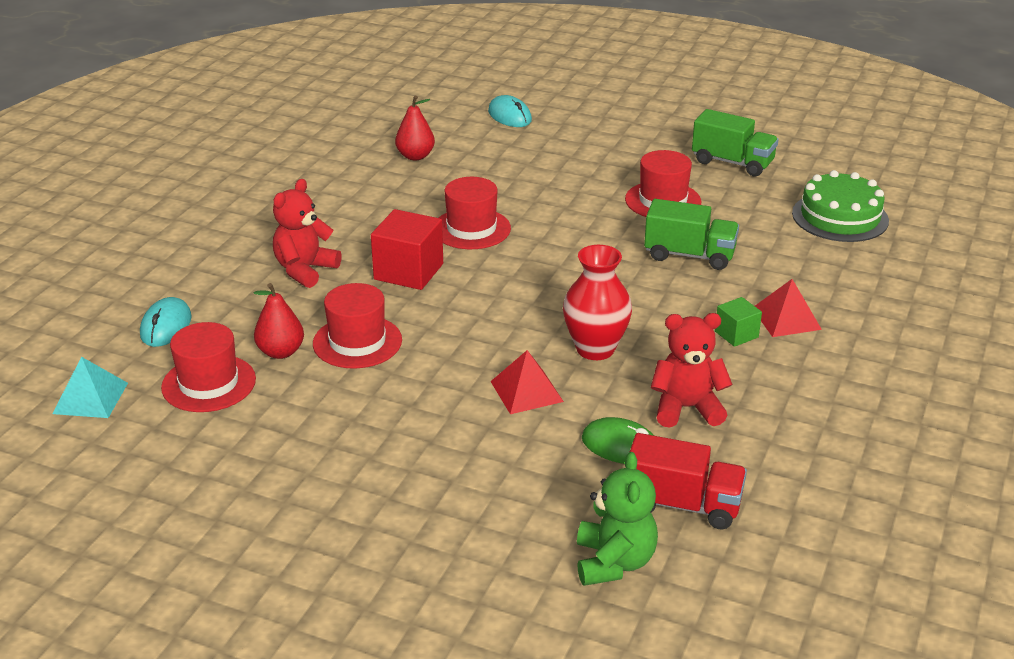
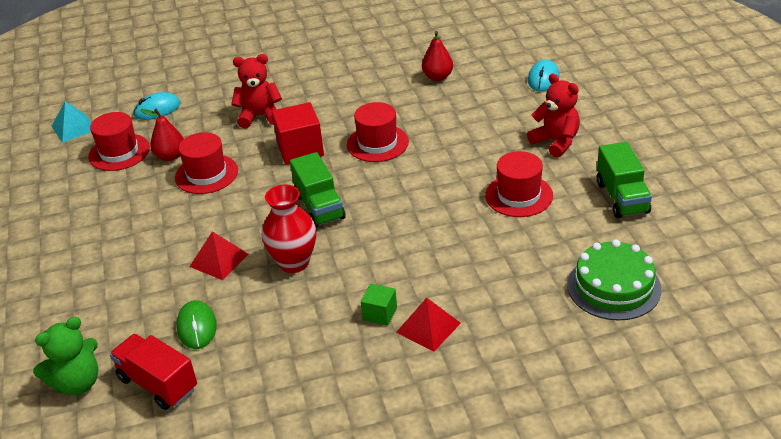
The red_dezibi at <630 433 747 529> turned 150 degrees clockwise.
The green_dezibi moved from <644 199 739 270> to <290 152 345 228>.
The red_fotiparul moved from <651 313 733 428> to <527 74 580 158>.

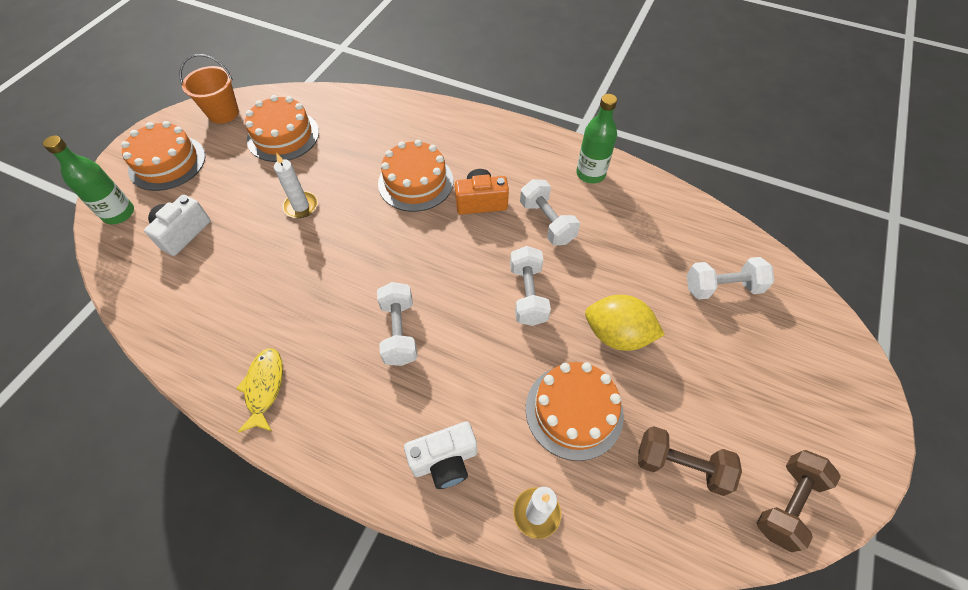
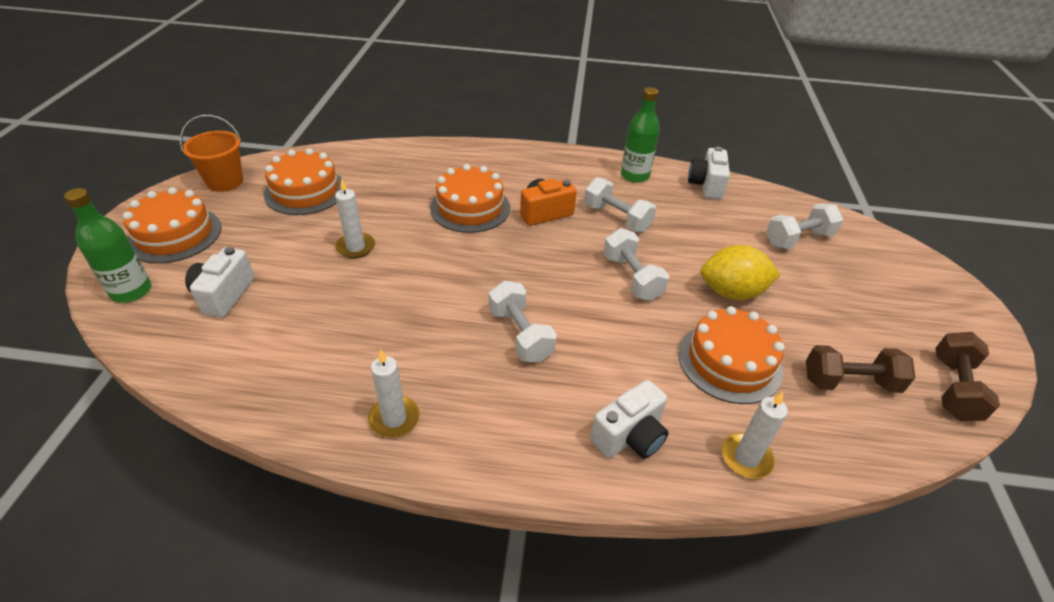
The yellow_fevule at <236 348 283 433> was replaced by the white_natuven at <368 350 420 438>.
The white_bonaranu at <688 147 730 200> appeared.

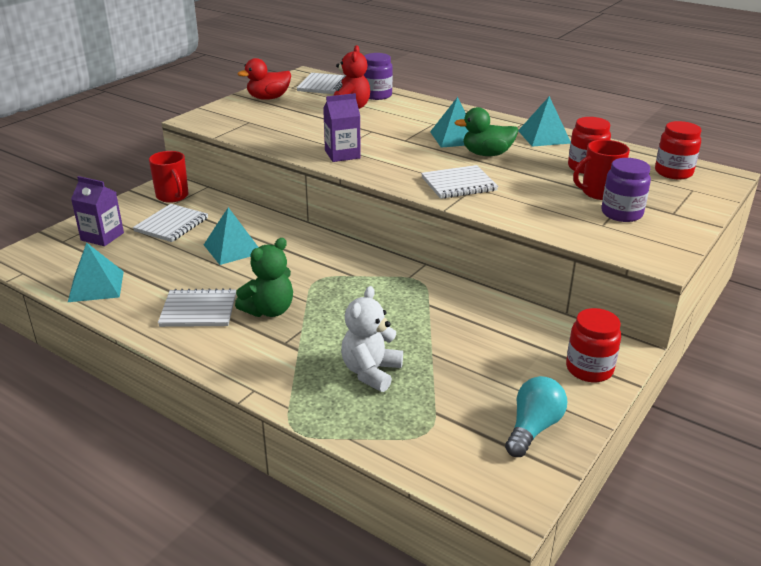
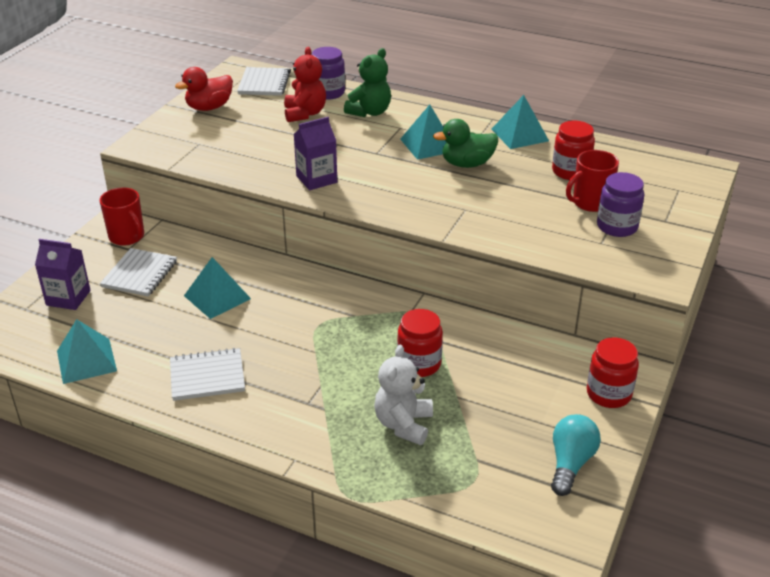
The green_fotiparul moved from <235 238 293 317> to <344 48 391 117>.
The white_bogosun at <421 165 498 199> disappeared.
The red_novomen moved from <655 121 701 179> to <397 309 443 377>.

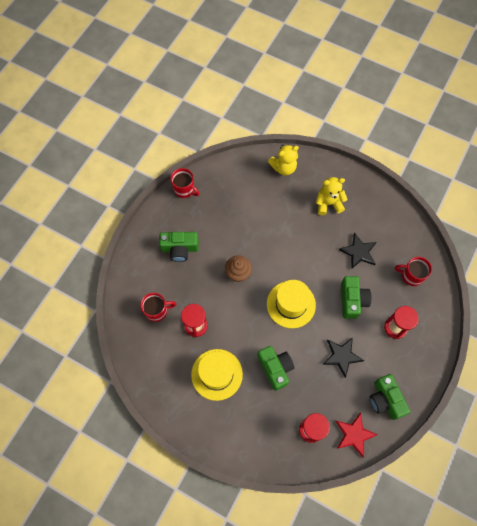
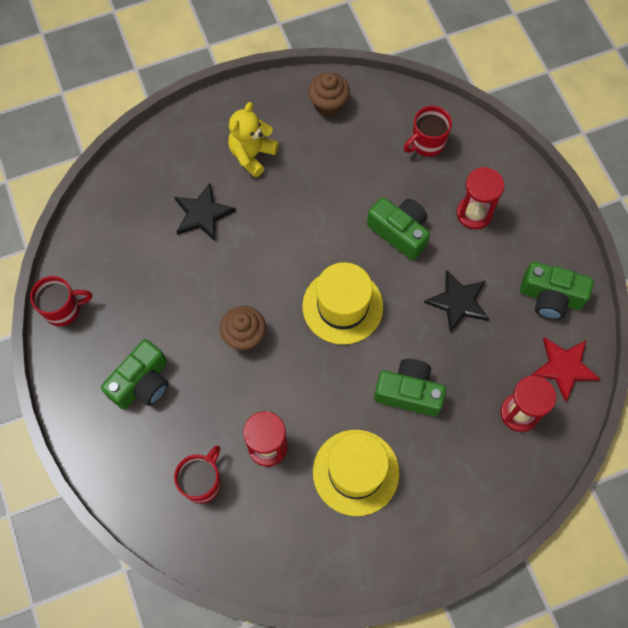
The yellow_fotiparul at <268 144 299 176> disappeared.
The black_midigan moved from <339 233 377 270> to <174 183 236 242>.
The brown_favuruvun at <308 72 350 117> appeared.

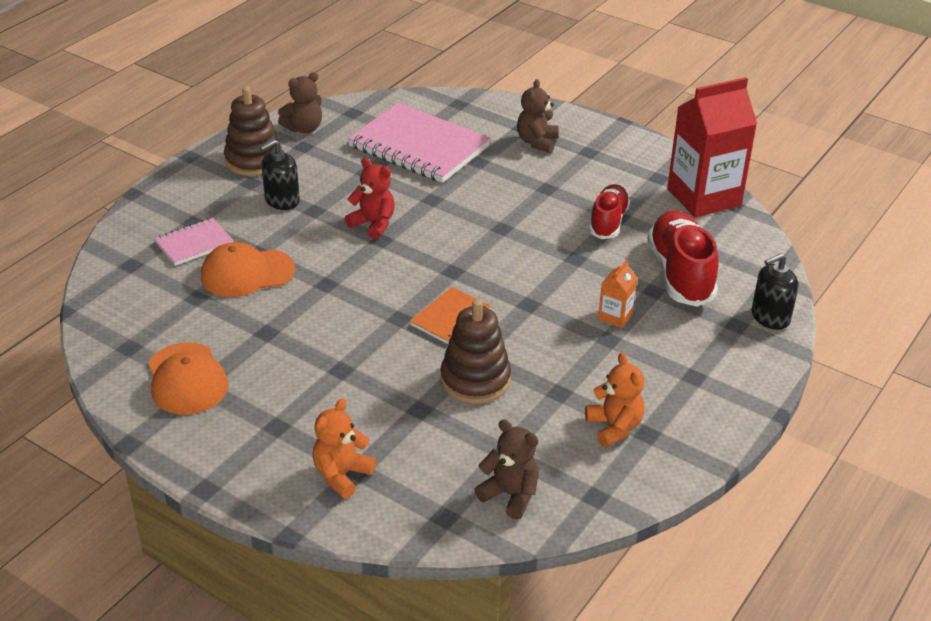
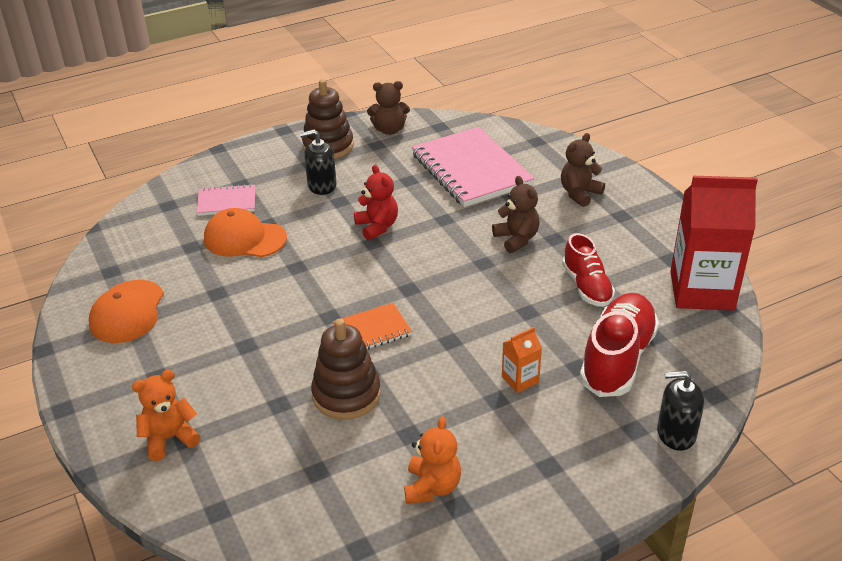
The brown_fotiparul moved from <474 419 539 520> to <492 176 540 253>.
The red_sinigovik at <589 184 630 239> turned 120 degrees clockwise.

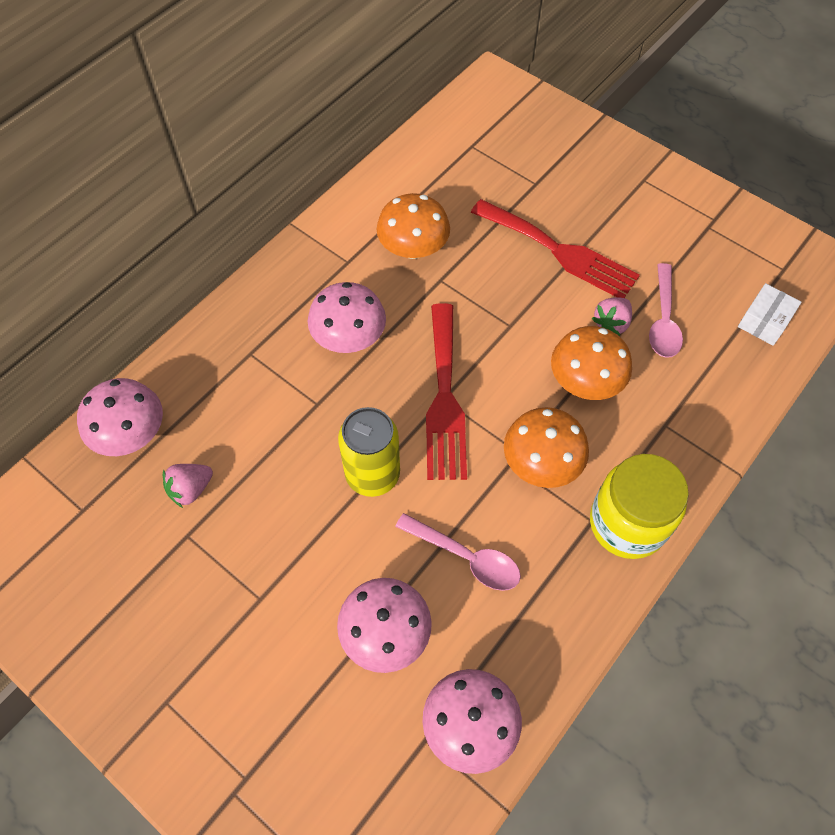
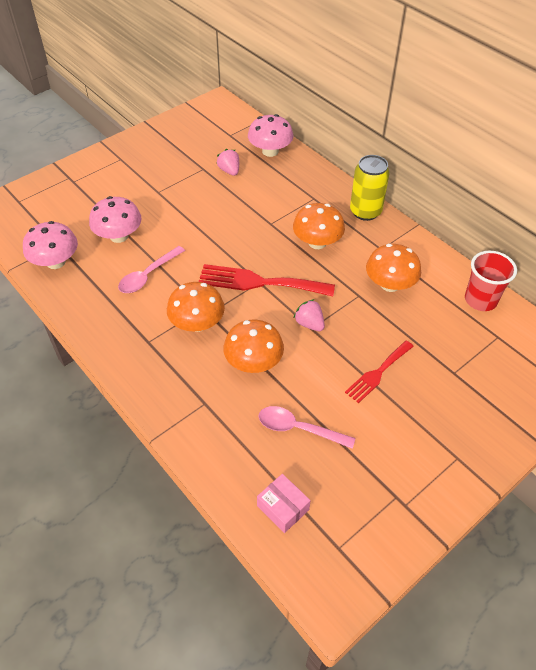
The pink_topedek at <308 282 386 353> became the orange_topedek at <293 203 345 249>.
The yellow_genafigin moved from <338 407 400 497> to <350 155 390 221>.
The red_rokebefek at <471 199 640 298> changed to 0.61 times the size.
The yellow_novomen at <590 454 689 559> disappeared.
The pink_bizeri moved from <592 297 632 336> to <294 299 325 331>.
The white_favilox at <738 283 801 346> became the pink_favilox at <257 474 311 533>.
The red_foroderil at <465 251 517 311> appeared.

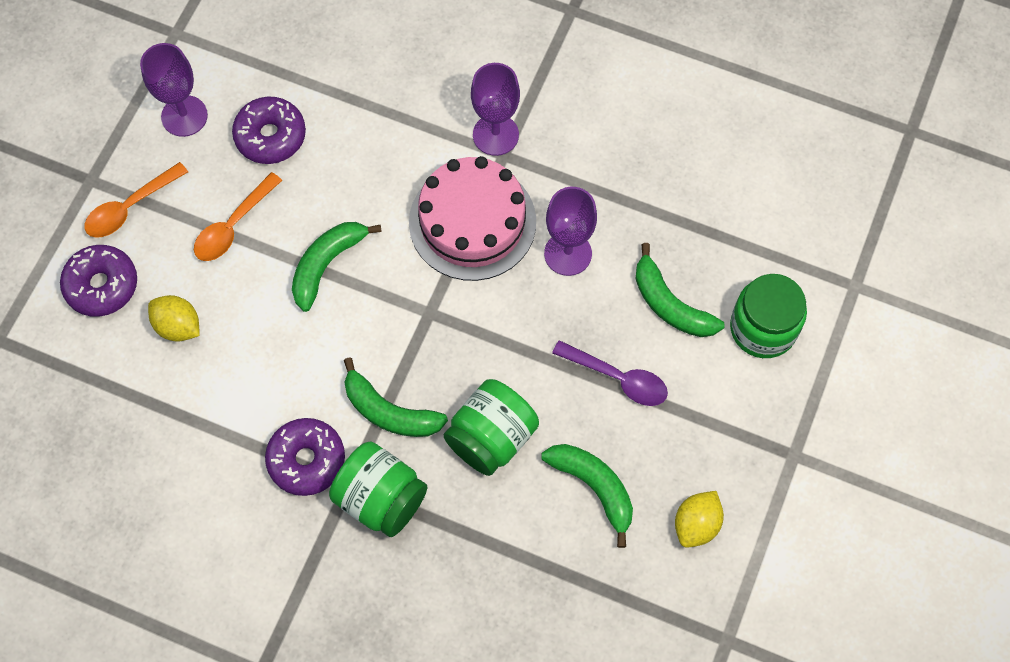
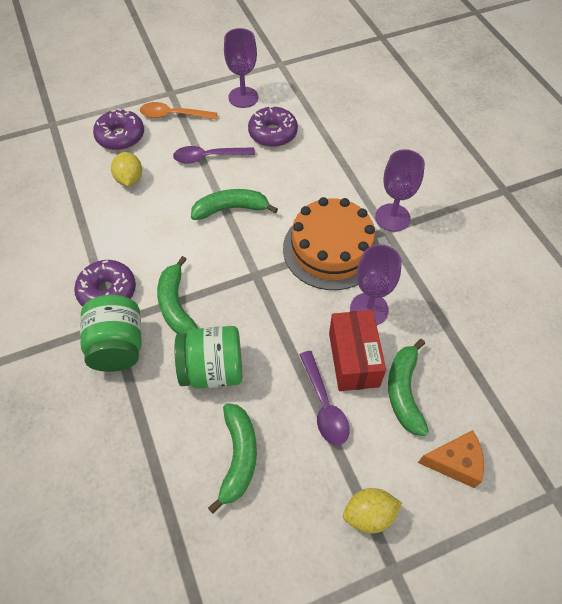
The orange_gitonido at <194 172 282 261> became the purple_gitonido at <173 146 255 164>.
The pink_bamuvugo at <409 156 536 281> became the orange_bamuvugo at <283 197 379 290>.
The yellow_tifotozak moved from <675 491 724 548> to <343 488 402 533>.
The green_novomen at <730 274 807 358> was replaced by the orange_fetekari at <418 430 484 488>.
The red_favilox at <329 310 386 391> appeared.

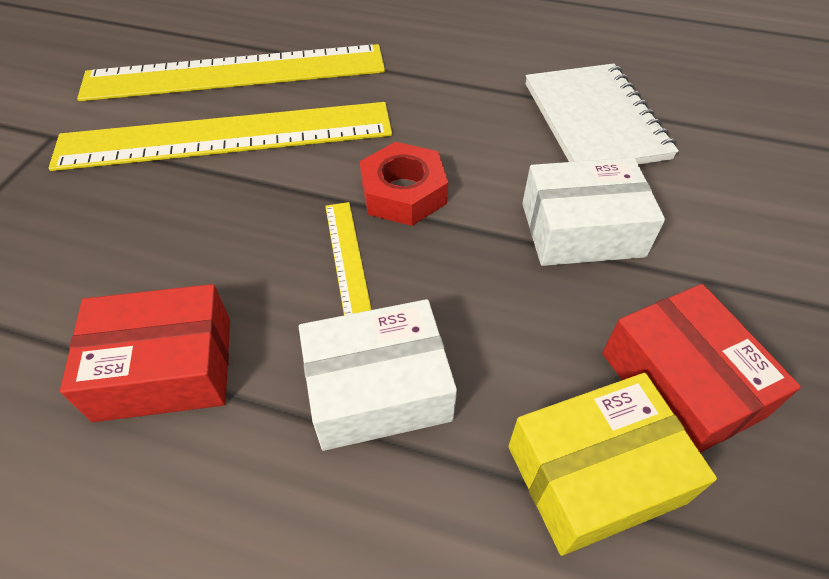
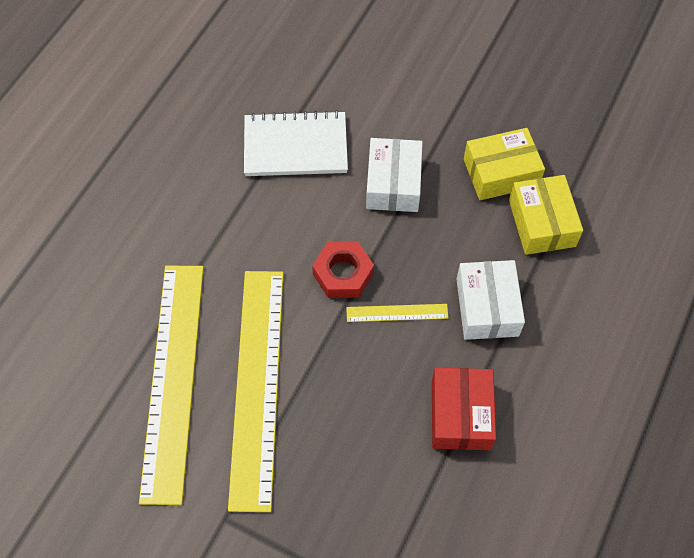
The red_favilox at <602 284 801 453> became the yellow_favilox at <464 128 545 200>.

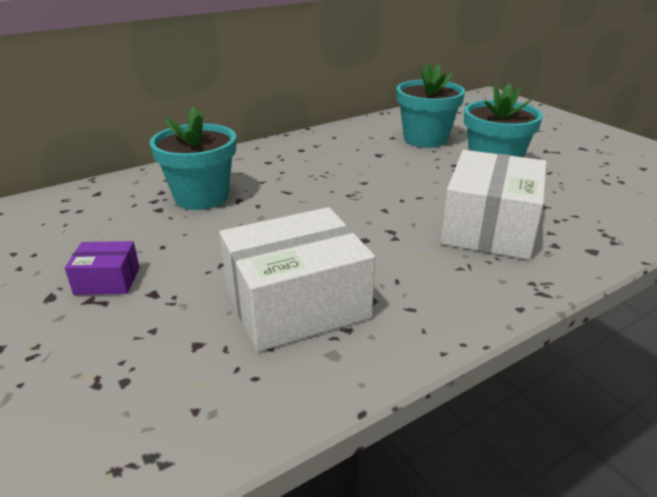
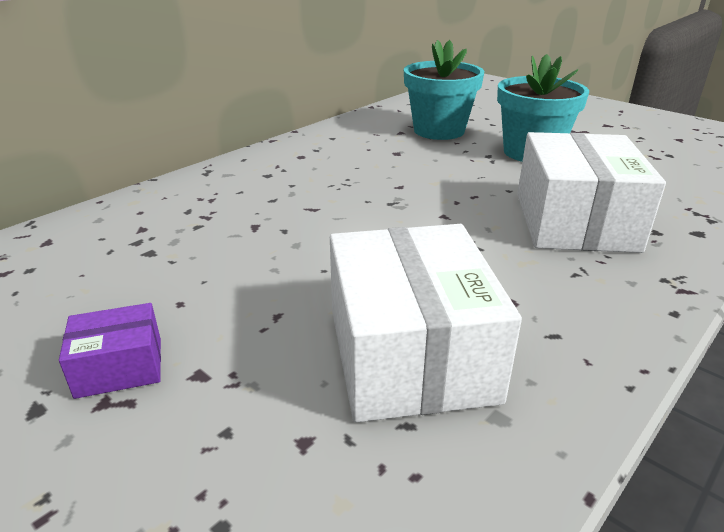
The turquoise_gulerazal at <150 107 236 210> disappeared.
The white_favilox at <219 207 375 352> turned 60 degrees counterclockwise.

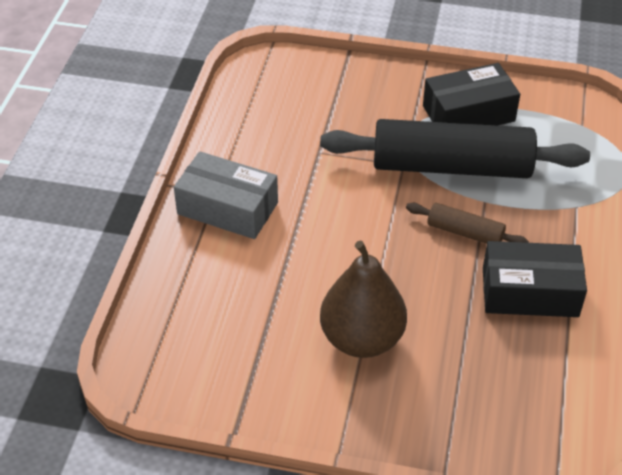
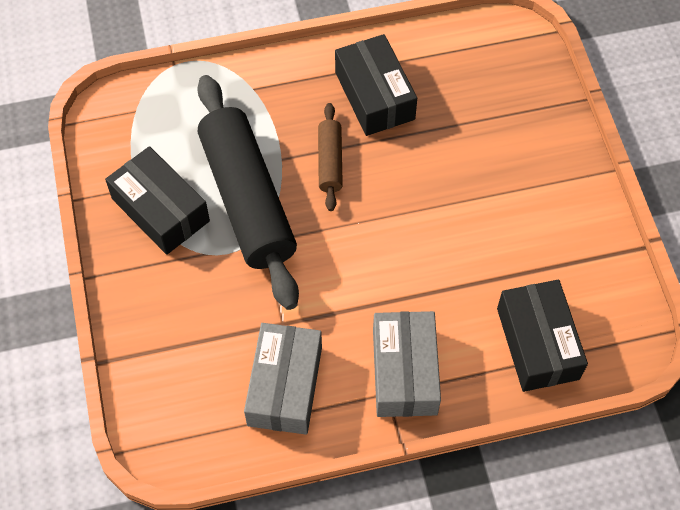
The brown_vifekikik at <320 241 407 358> disappeared.
The grey_favilox at <244 323 322 435> appeared.
The black_favilox at <497 279 588 392> appeared.

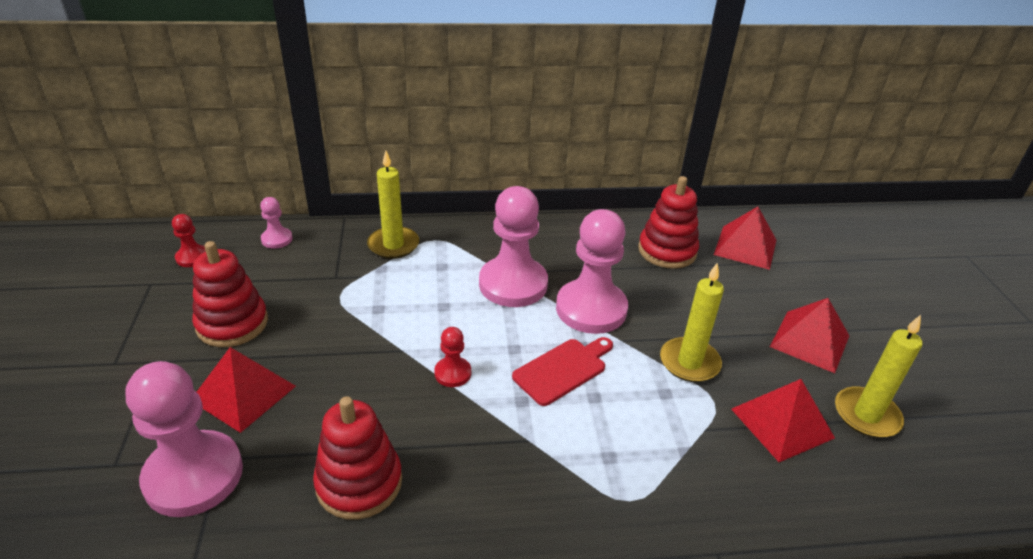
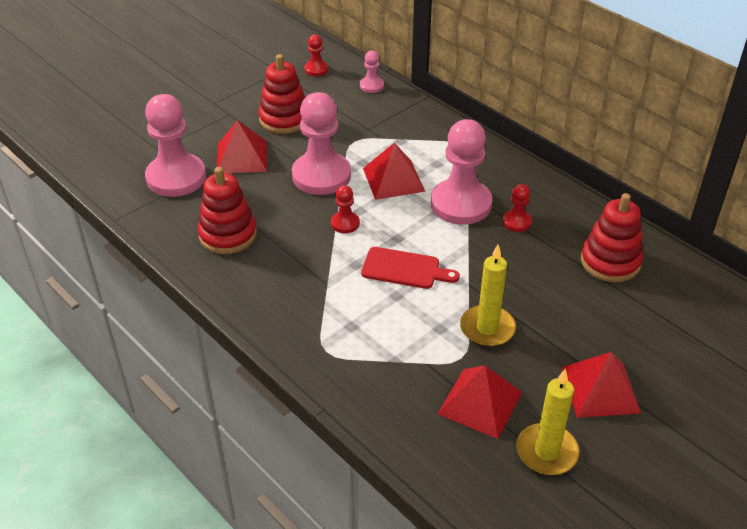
The yellow_natuven at <367 150 419 259> disappeared.
The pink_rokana moved from <556 209 628 334> to <292 92 351 195>.
The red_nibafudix moved from <714 207 776 270> to <363 143 425 200>.
The red_rokana at <503 184 532 232> appeared.

